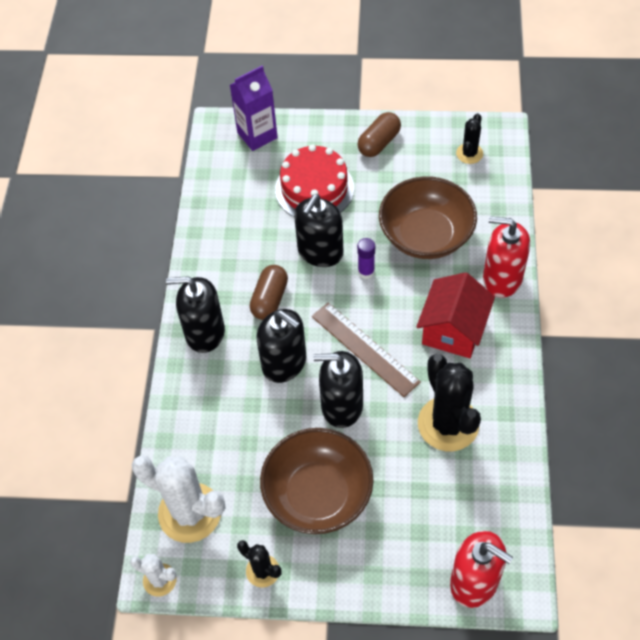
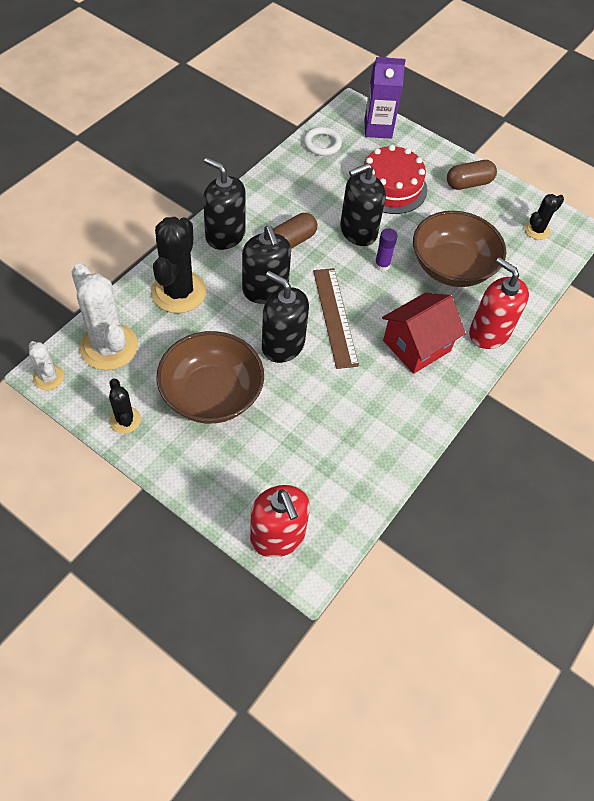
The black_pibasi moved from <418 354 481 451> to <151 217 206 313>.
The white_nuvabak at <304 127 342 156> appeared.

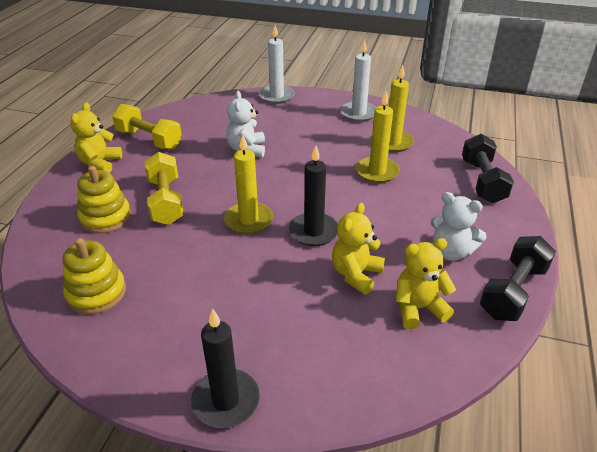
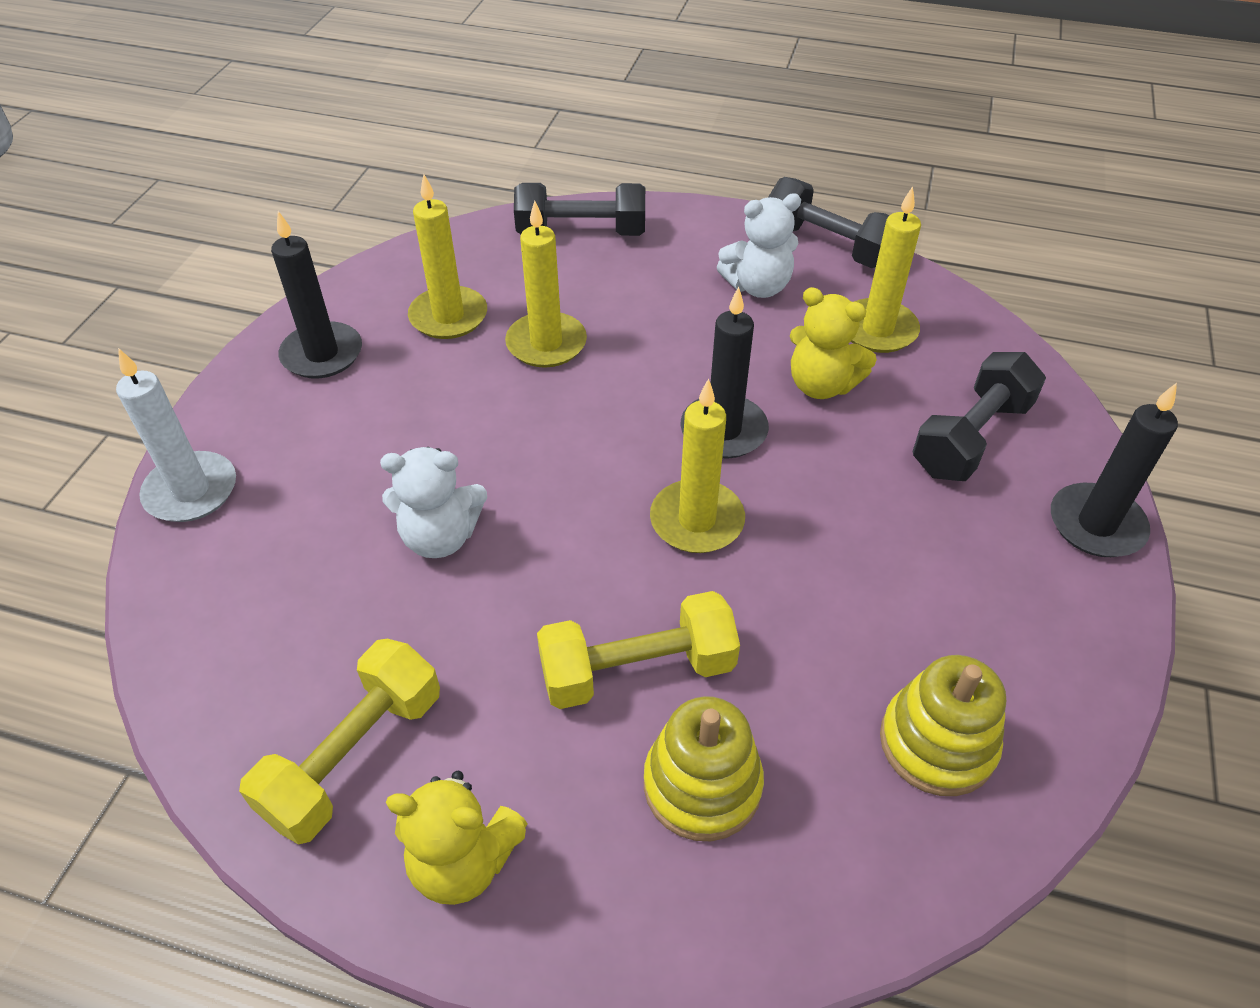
The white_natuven at <340 39 376 122> became the black_natuven at <271 211 362 378>.
The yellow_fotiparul at <396 238 456 329> was replaced by the yellow_natuven at <851 186 921 353>.
The white_fotiparul at <431 192 487 261> turned 45 degrees clockwise.
The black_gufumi at <912 352 1046 481> appeared.

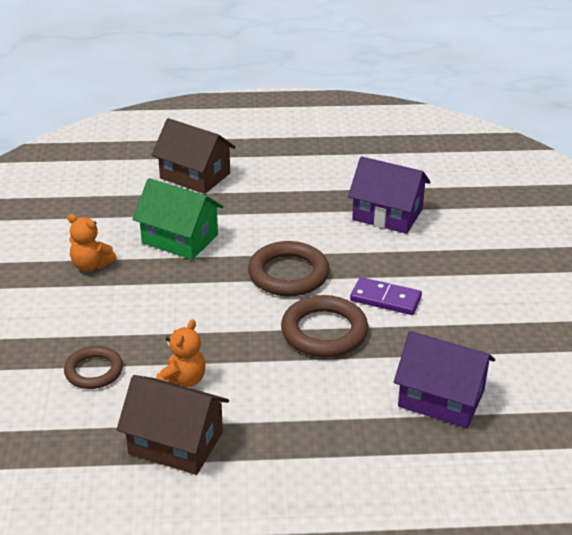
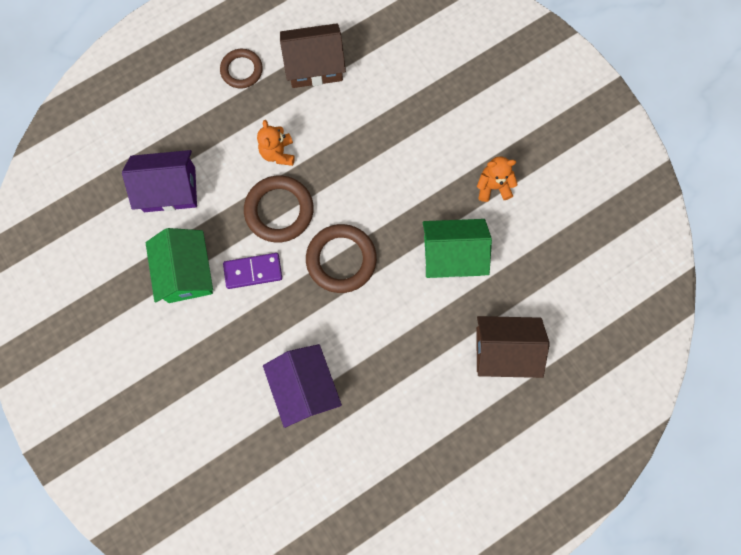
The brown_nuvabak moved from <64 346 123 389> to <220 49 263 88>.
The orange_fotiparul moved from <156 319 205 387> to <257 120 295 166>.
The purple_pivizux at <348 157 430 234> turned 75 degrees clockwise.
The green_pivizux at <146 228 213 303> appeared.

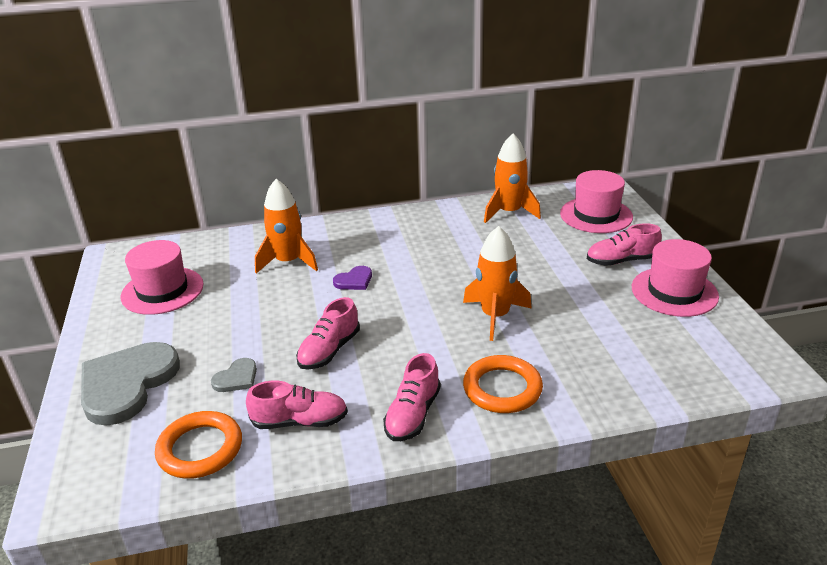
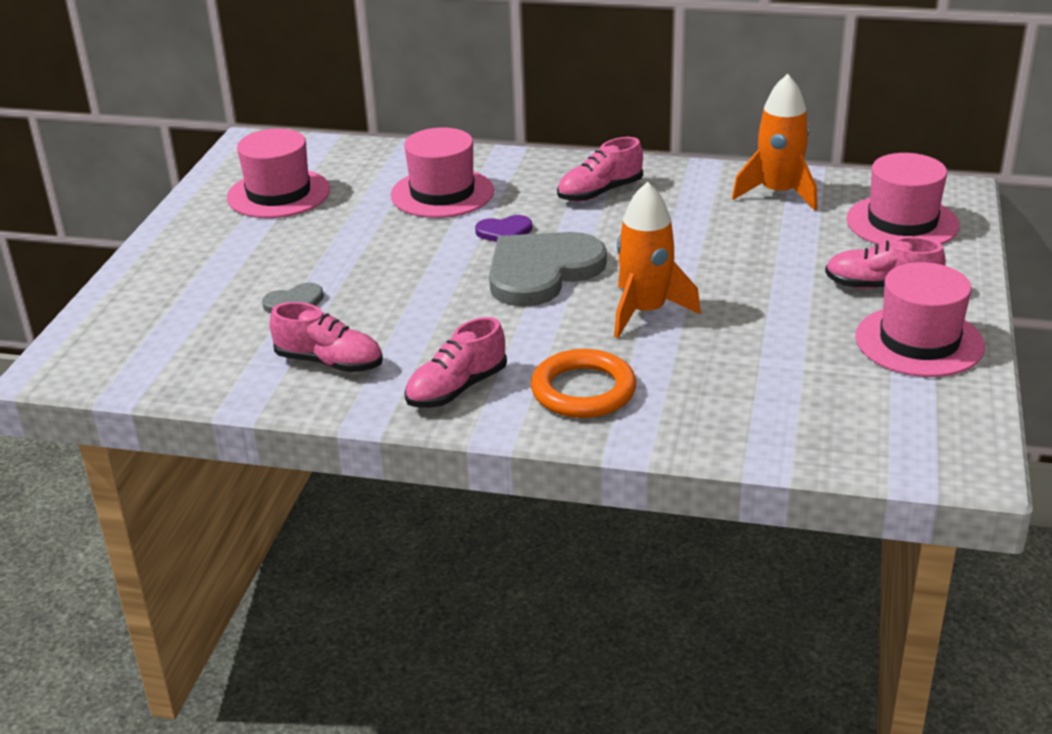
The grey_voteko moved from <81 342 180 426> to <489 232 607 307>.
The orange_nuvabak at <155 411 242 479> disappeared.
The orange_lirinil at <255 179 318 273> was replaced by the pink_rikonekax at <391 127 494 218>.
The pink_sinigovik moved from <296 297 360 369> to <557 137 643 202>.

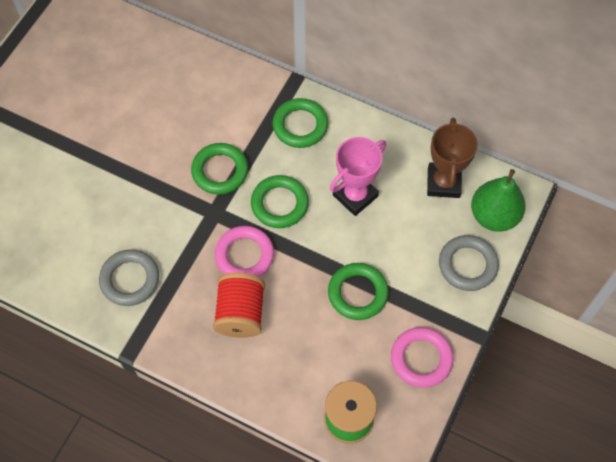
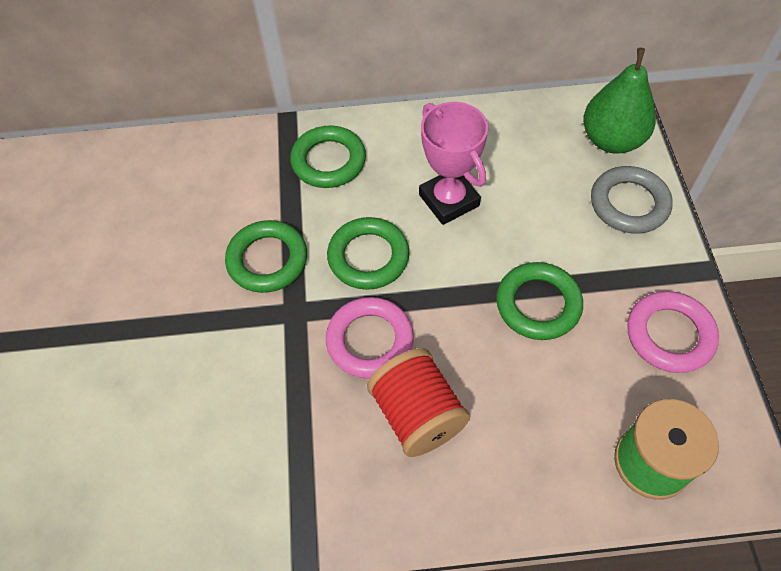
The grey_nuvabak at <99 249 159 306> disappeared.
The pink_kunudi at <330 137 386 216> turned 45 degrees counterclockwise.
The brown_kunudi at <427 118 478 198> disappeared.

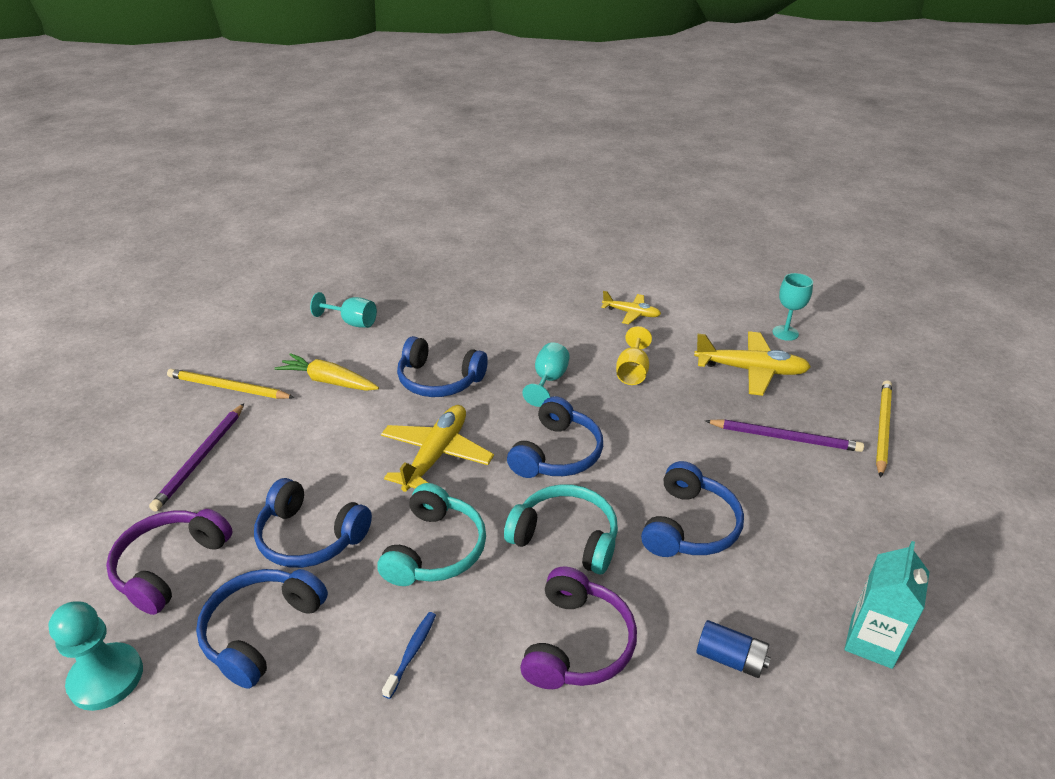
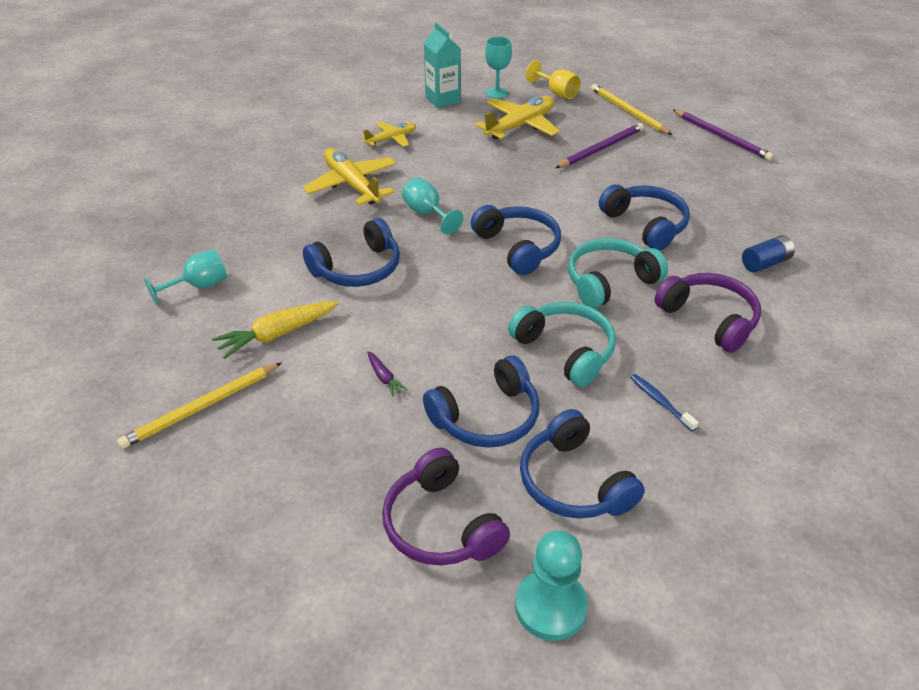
The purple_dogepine moved from <149 403 244 511> to <673 110 774 161>.
The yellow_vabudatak moved from <381 405 494 492> to <303 148 396 205>.
The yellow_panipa moved from <616 326 652 385> to <526 60 581 99>.
The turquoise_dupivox moved from <845 541 929 669> to <424 22 461 108>.
The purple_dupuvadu at <367 351 408 397> appeared.

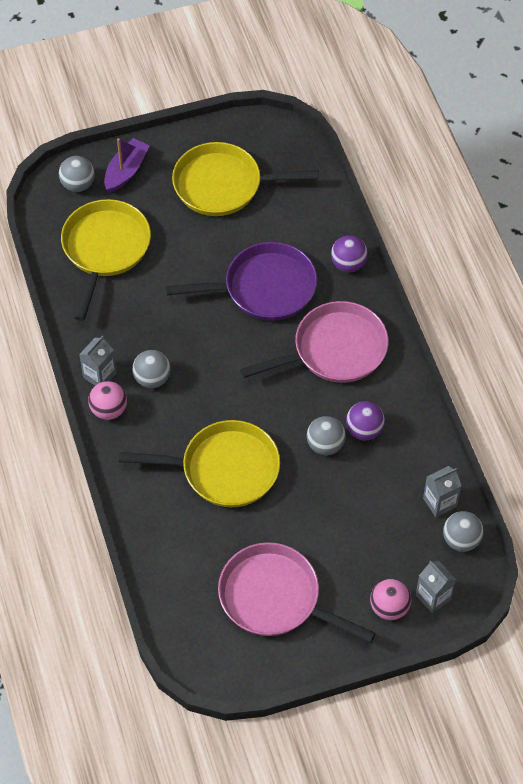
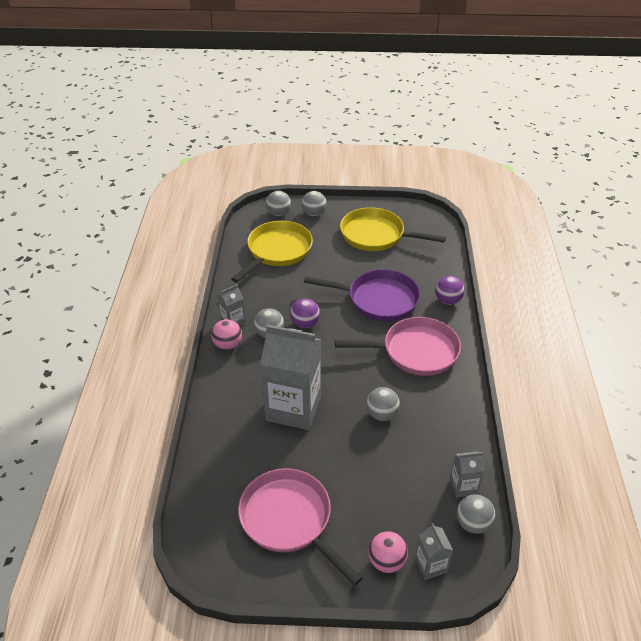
The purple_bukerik at <104 138 150 193> was replaced by the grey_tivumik at <301 191 327 216>.
The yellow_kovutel at <119 420 280 507> was replaced by the grey_dupivox at <260 325 321 430>.
The purple_tivumik moved from <346 401 385 440> to <290 298 320 328>.

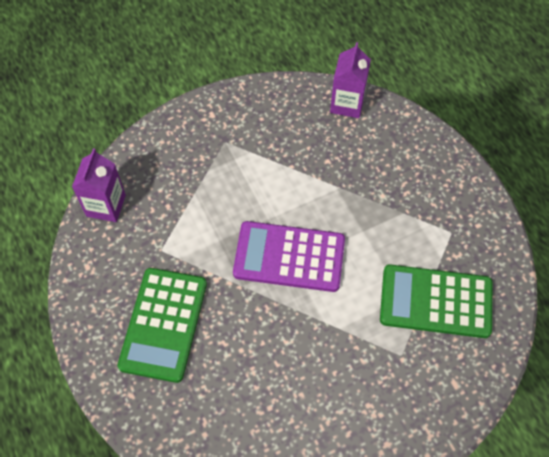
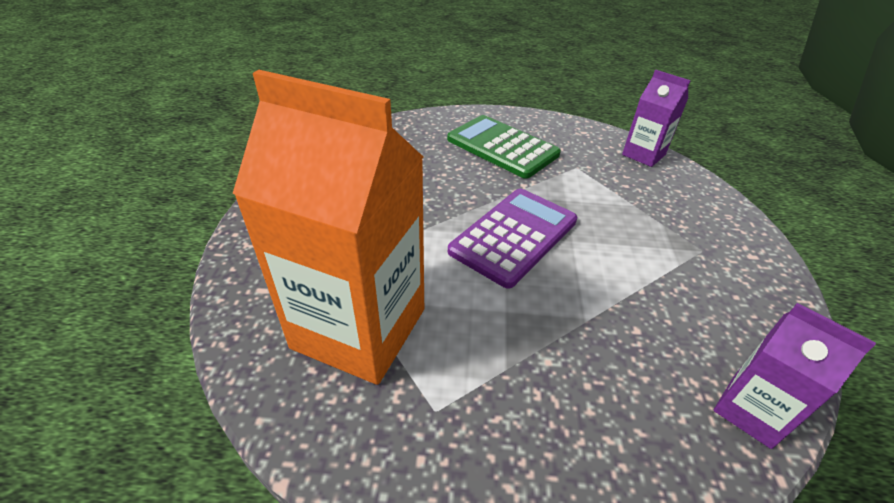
The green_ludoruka at <380 264 492 338> was replaced by the orange_dupivox at <233 70 424 385>.

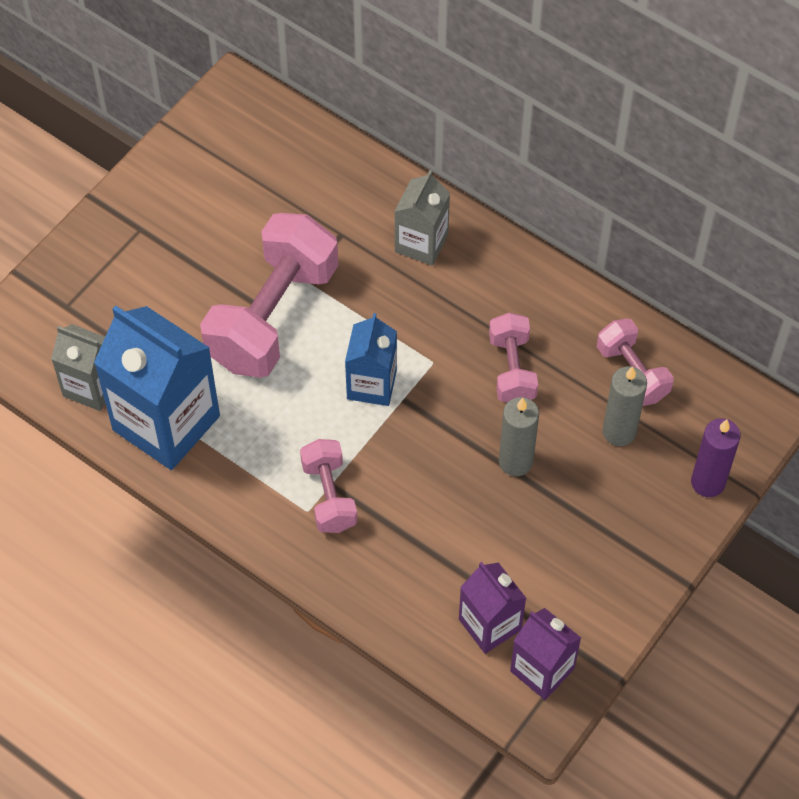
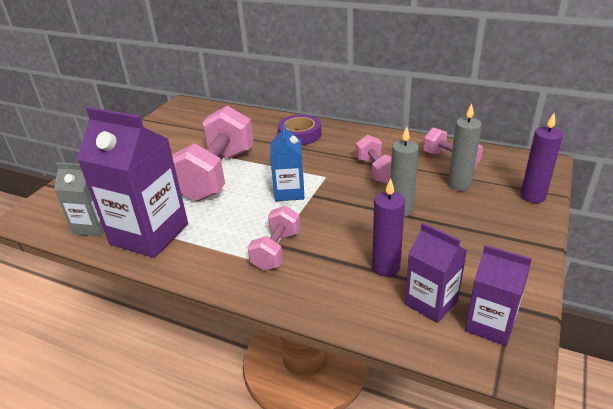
The blue_dupivox at <94 306 220 470> became the purple_dupivox at <77 107 188 258>.
The pink_gufumi at <300 439 358 533> turned 45 degrees clockwise.
The grey_dupivox at <394 170 450 265> was replaced by the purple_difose at <278 114 321 145>.
The purple_natuven at <372 178 405 277> appeared.

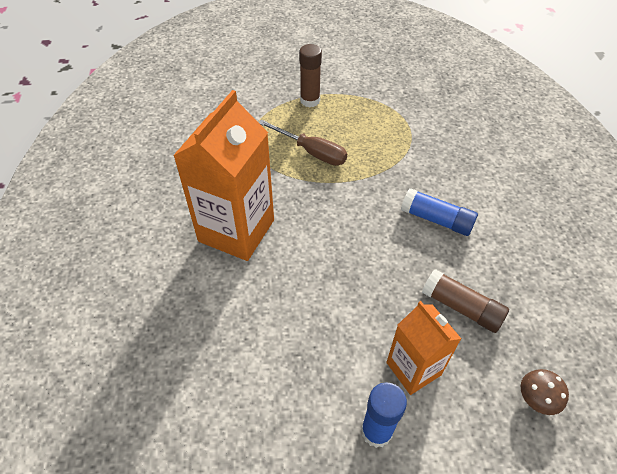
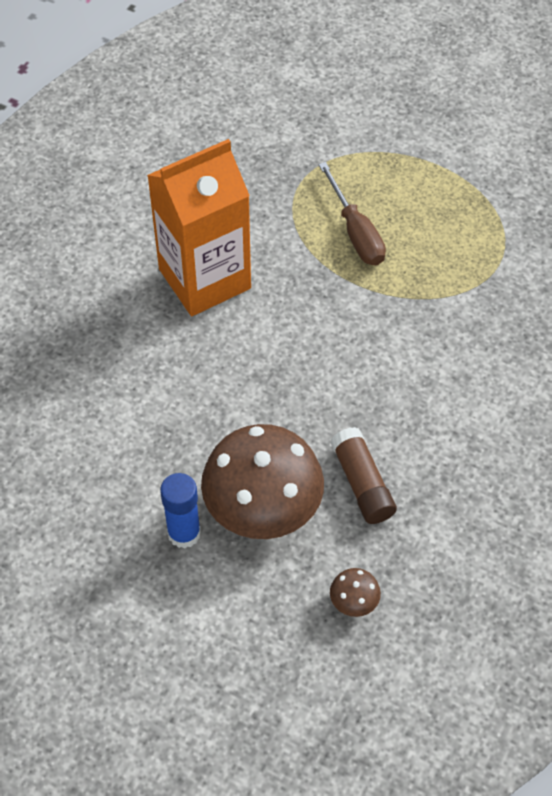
The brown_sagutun at <299 44 322 107> disappeared.
The orange_dupivox at <386 301 461 395> was replaced by the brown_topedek at <201 424 324 539>.
The blue_sagutun at <401 188 478 236> disappeared.

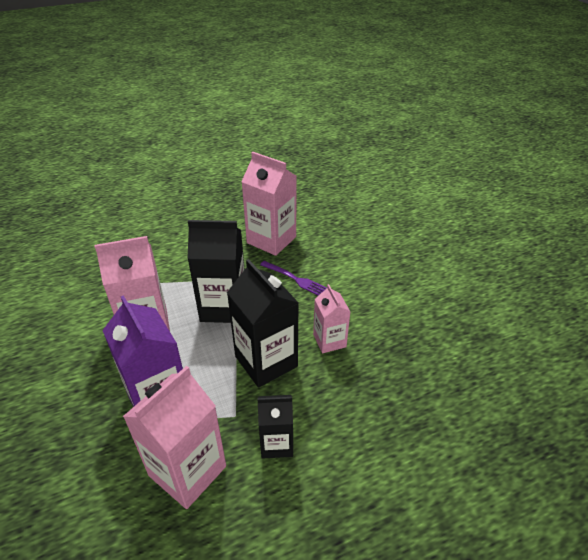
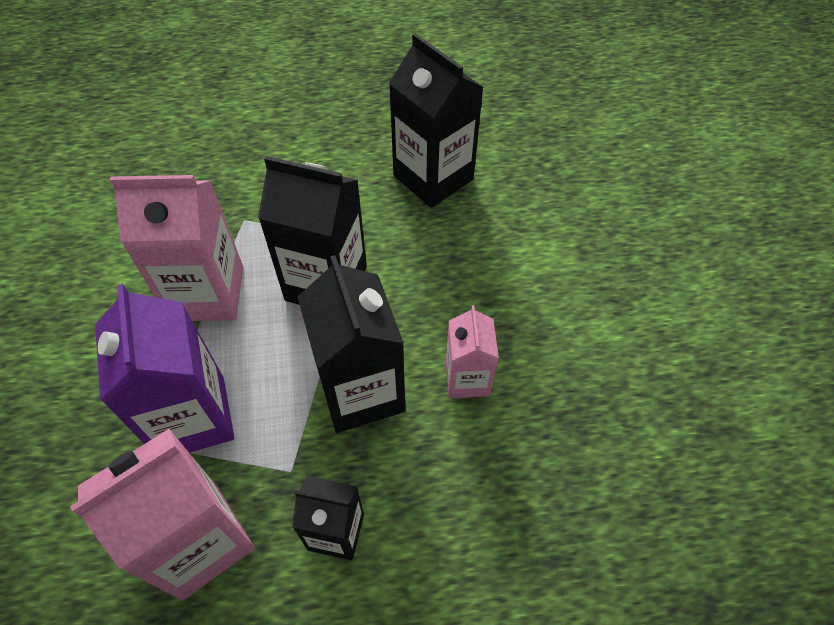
The pink_dupivox at <241 152 297 256> became the black_dupivox at <389 33 484 208>.
The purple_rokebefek at <260 261 327 296> disappeared.

